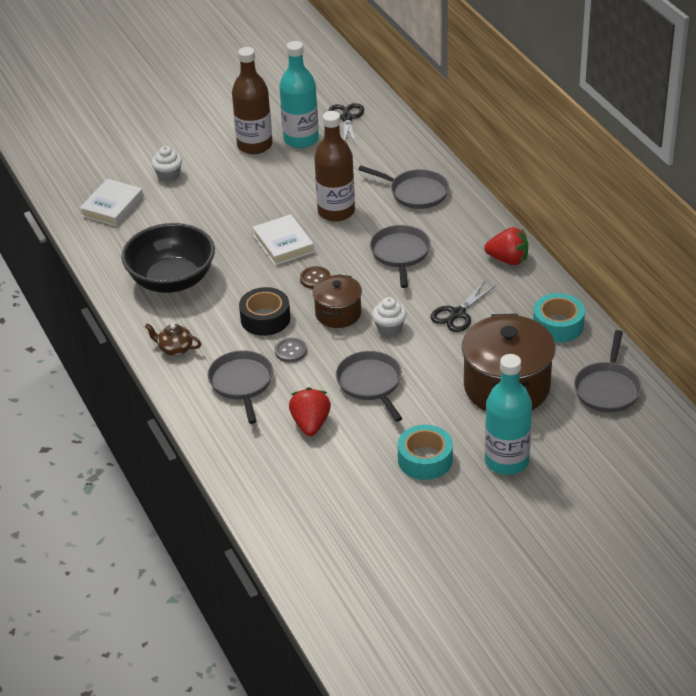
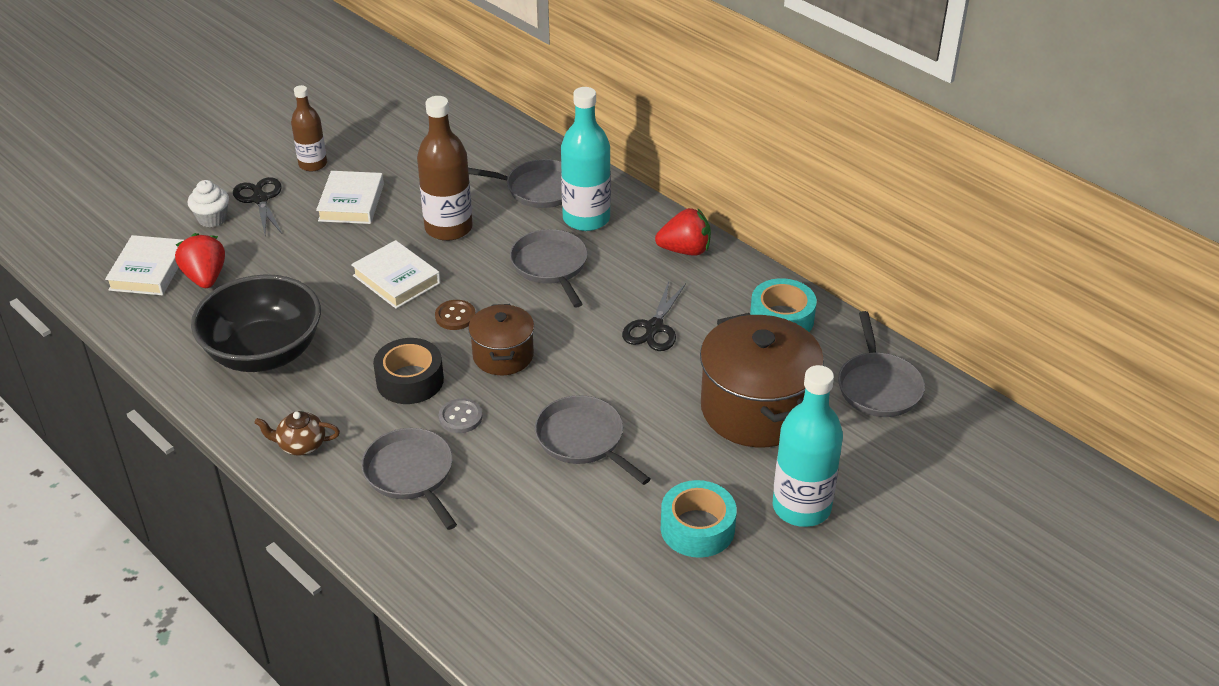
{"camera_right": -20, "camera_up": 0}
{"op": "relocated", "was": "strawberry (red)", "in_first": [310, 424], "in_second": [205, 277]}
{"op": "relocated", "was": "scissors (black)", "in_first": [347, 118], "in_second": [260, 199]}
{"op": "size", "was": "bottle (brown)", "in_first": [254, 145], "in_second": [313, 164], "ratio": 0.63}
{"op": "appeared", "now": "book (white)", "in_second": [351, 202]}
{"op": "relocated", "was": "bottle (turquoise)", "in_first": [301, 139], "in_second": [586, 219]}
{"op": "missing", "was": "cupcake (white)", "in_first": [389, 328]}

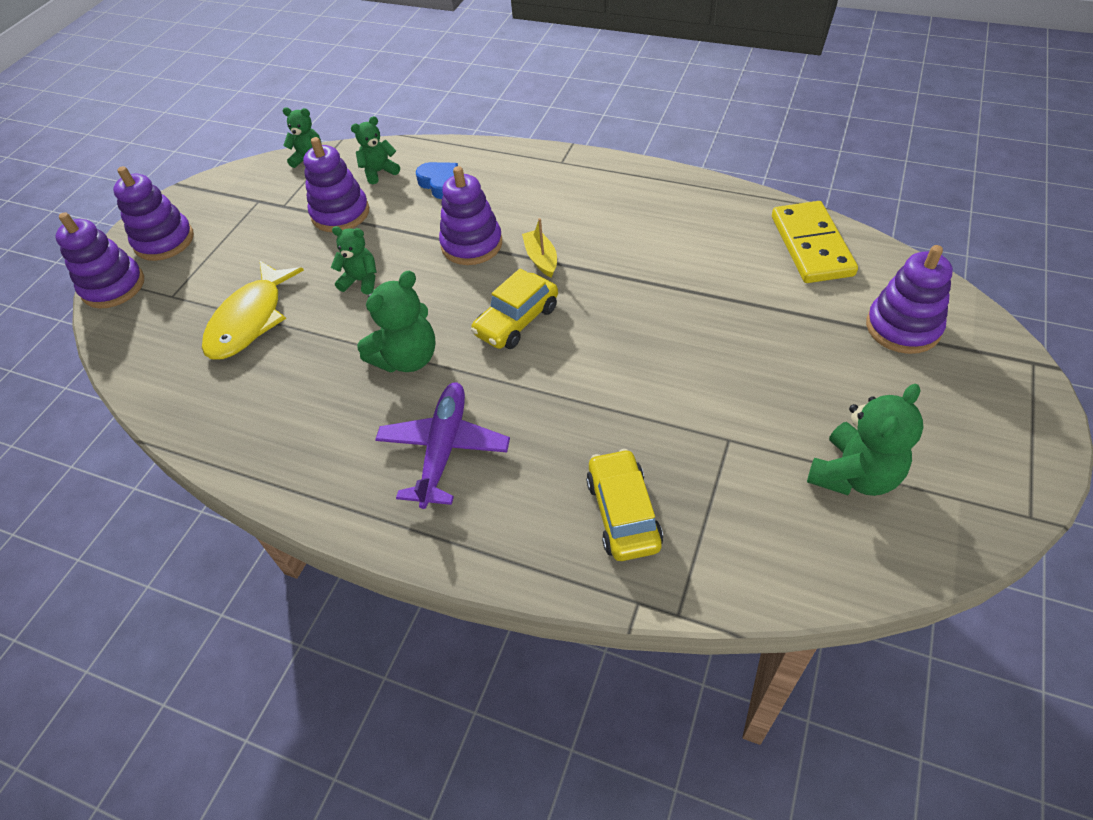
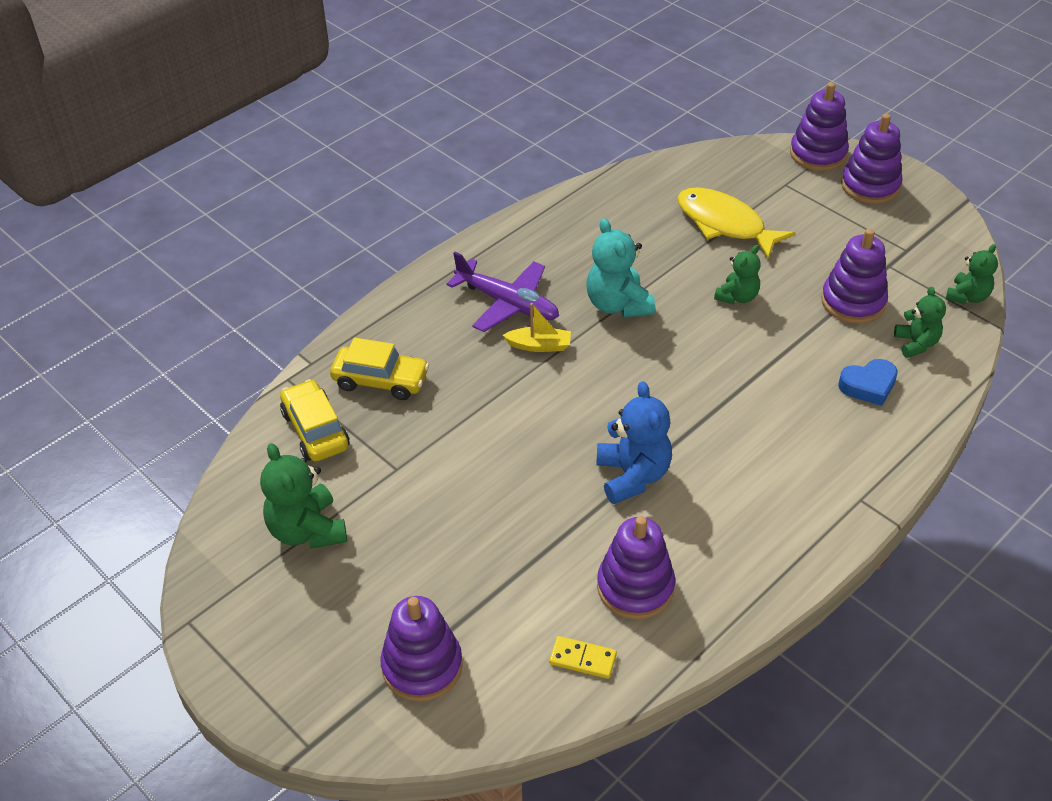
{"camera_right": 110, "camera_up": -5}
{"op": "relocated", "was": "car (yellow)", "in_first": [517, 321], "in_second": [315, 430]}
{"op": "relocated", "was": "boat (yellow)", "in_first": [541, 259], "in_second": [539, 345]}
{"op": "size", "was": "domino (yellow)", "in_first": [811, 245], "in_second": [582, 659], "ratio": 0.48}
{"op": "colour", "was": "teddy bear (green)", "now": "teddy bear (turquoise)", "in_first": [407, 358], "in_second": [618, 304]}
{"op": "appeared", "now": "teddy bear (blue)", "in_second": [632, 476]}
{"op": "relocated", "was": "stacking toy (purple)", "in_first": [472, 244], "in_second": [635, 587]}

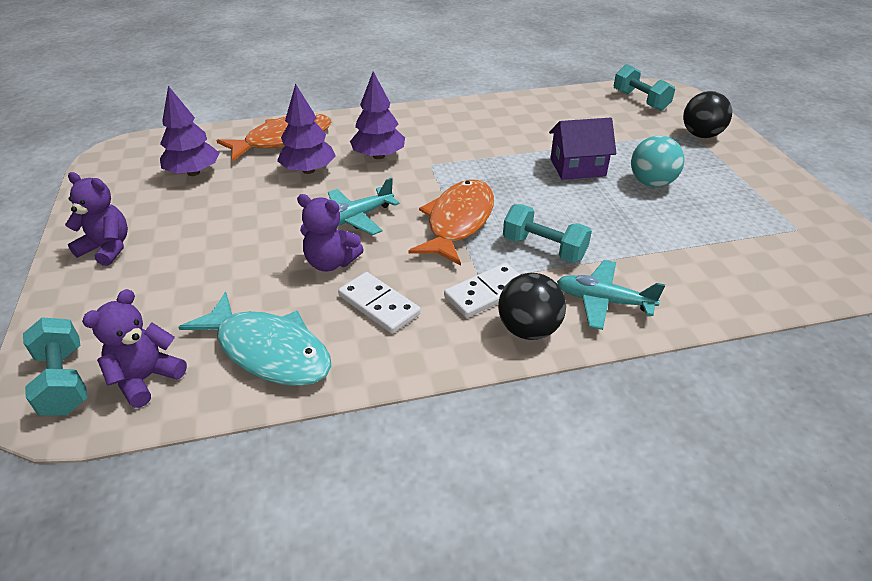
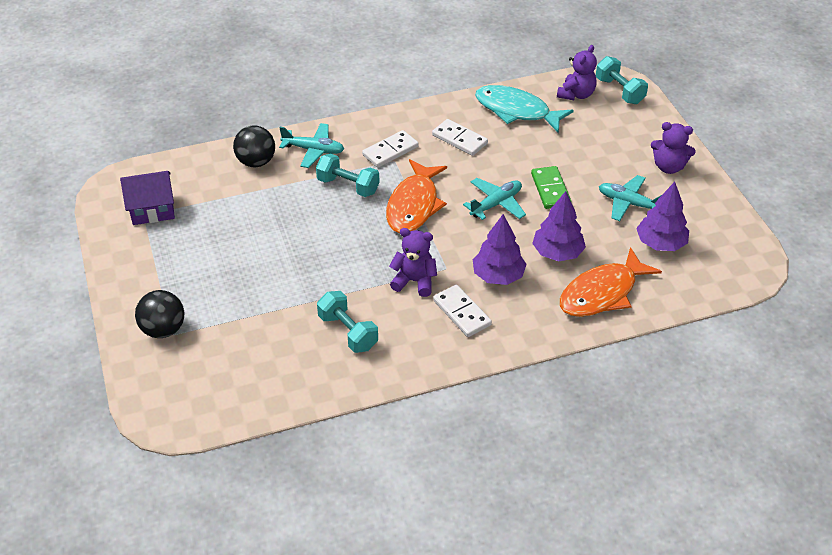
{"camera_right": 175, "camera_up": 5}
{"op": "relocated", "was": "house (purple)", "in_first": [577, 167], "in_second": [152, 209]}
{"op": "relocated", "was": "ball (black)", "in_first": [528, 329], "in_second": [256, 162]}
{"op": "relocated", "was": "dumbbell (turquoise)", "in_first": [640, 101], "in_second": [348, 332]}
{"op": "relocated", "was": "teddy bear (purple)", "in_first": [331, 262], "in_second": [414, 281]}
{"op": "appeared", "now": "domino (white)", "in_second": [461, 313]}
{"op": "appeared", "now": "domino (green)", "in_second": [550, 189]}
{"op": "appeared", "now": "plane (turquoise)", "in_second": [629, 203]}
{"op": "missing", "was": "ball (turquoise)", "in_first": [651, 183]}

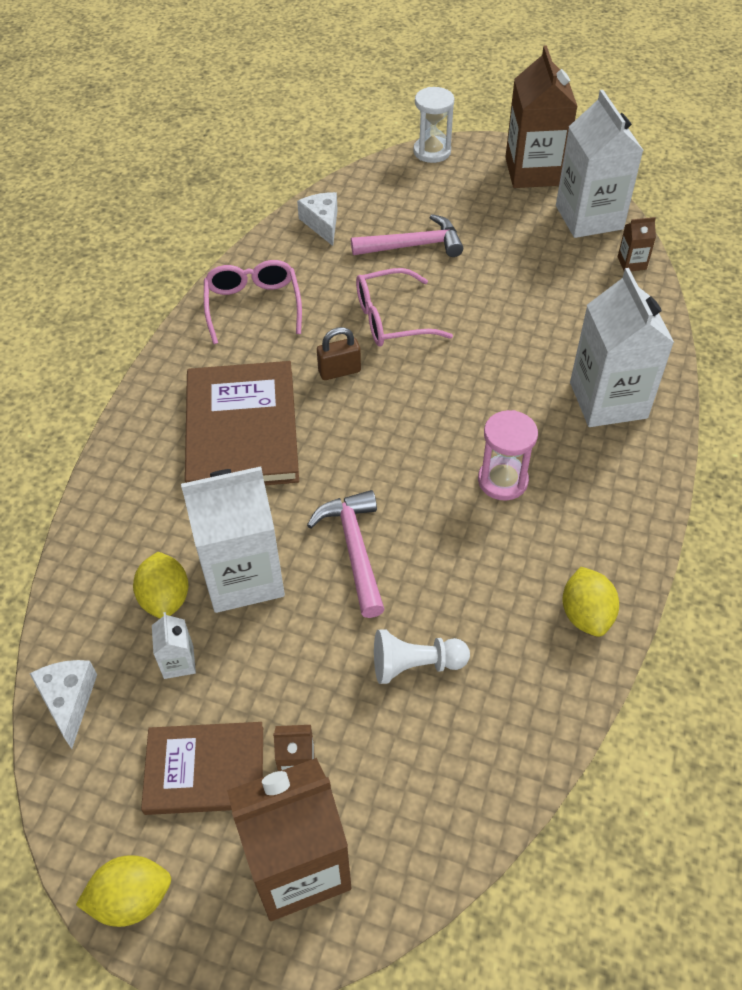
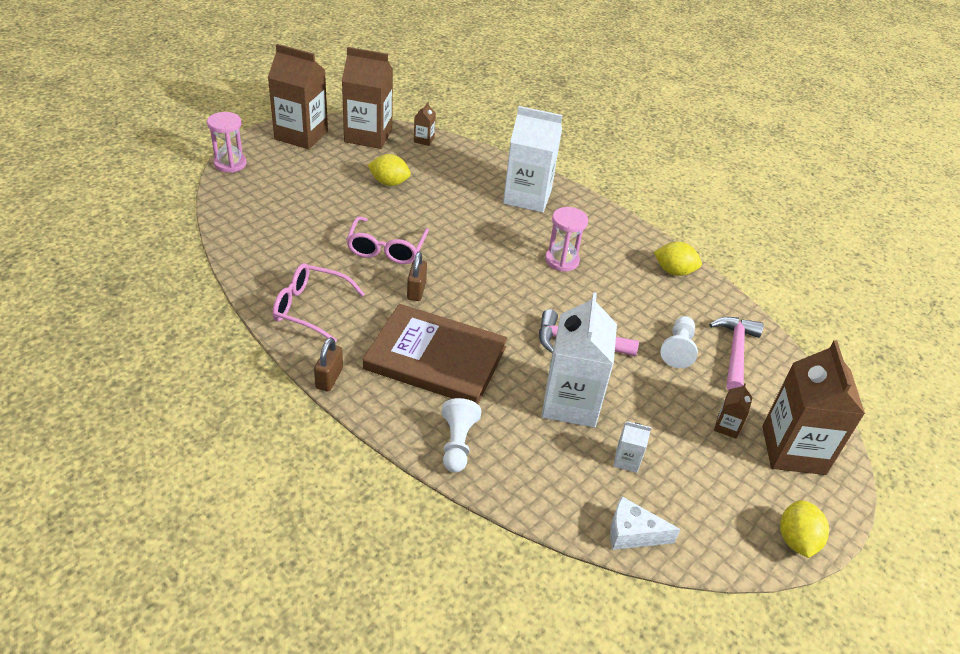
{"camera_right": -70, "camera_up": -10}
{"op": "colour", "was": "hourglass (white)", "now": "hourglass (pink)", "in_first": [432, 152], "in_second": [230, 164]}
{"op": "appeared", "now": "padlock (brown)", "in_second": [329, 378]}
{"op": "colour", "was": "carton (white)", "now": "carton (brown)", "in_first": [589, 217], "in_second": [368, 136]}
{"op": "relocated", "was": "lemon (yellow)", "in_first": [165, 598], "in_second": [389, 183]}
{"op": "appeared", "now": "pawn (white)", "in_second": [457, 443]}
{"op": "relocated", "was": "hammer (pink)", "in_first": [413, 246], "in_second": [735, 352]}
{"op": "missing", "was": "book (brown)", "in_first": [205, 770]}
{"op": "missing", "was": "cheese (white)", "in_first": [322, 223]}

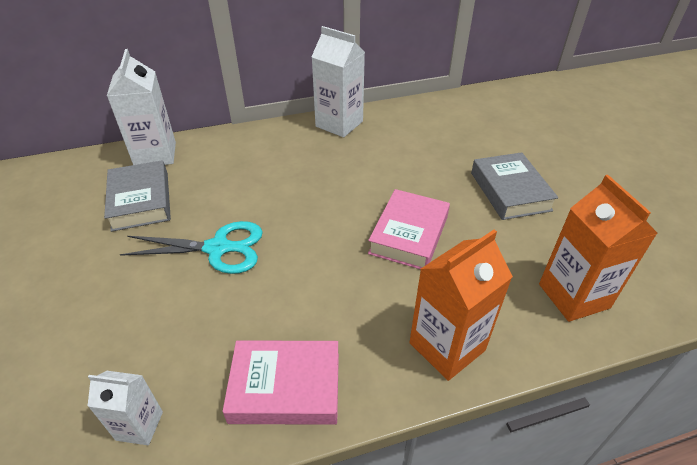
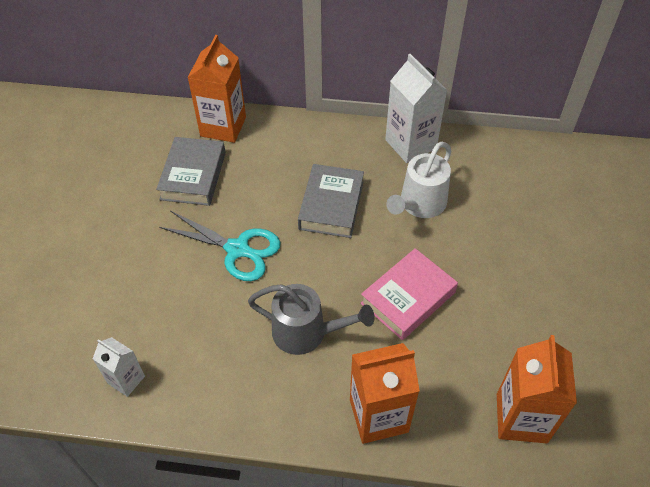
{"camera_right": 25, "camera_up": 10}
{"op": "colour", "was": "carton (white)", "now": "carton (orange)", "in_first": [155, 155], "in_second": [223, 126]}
{"op": "appeared", "now": "watering can (grey)", "in_second": [307, 333]}
{"op": "relocated", "was": "book (grey)", "in_first": [510, 191], "in_second": [331, 205]}
{"op": "appeared", "now": "watering can (white)", "in_second": [419, 205]}
{"op": "missing", "was": "book (pink)", "in_first": [285, 387]}

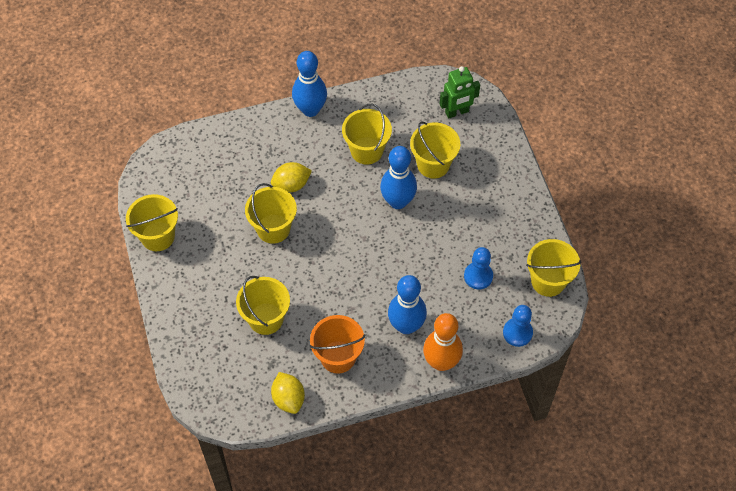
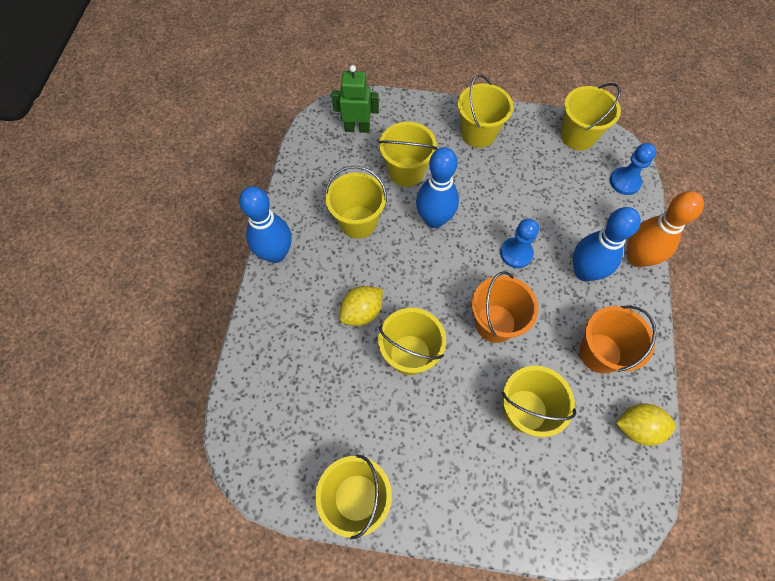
{"camera_right": -65, "camera_up": 5}
{"op": "spun", "was": "robot (green)", "in_first": [457, 112], "in_second": [357, 128], "clockwise": -90}
{"op": "spun", "was": "lemon (yellow)", "in_first": [291, 185], "in_second": [362, 312], "clockwise": 45}
{"op": "appeared", "now": "bucket (yellow)", "in_second": [478, 133]}
{"op": "appeared", "now": "bucket (orange)", "in_second": [495, 323]}
{"op": "relocated", "was": "pawn (blue)", "in_first": [478, 276], "in_second": [516, 253]}

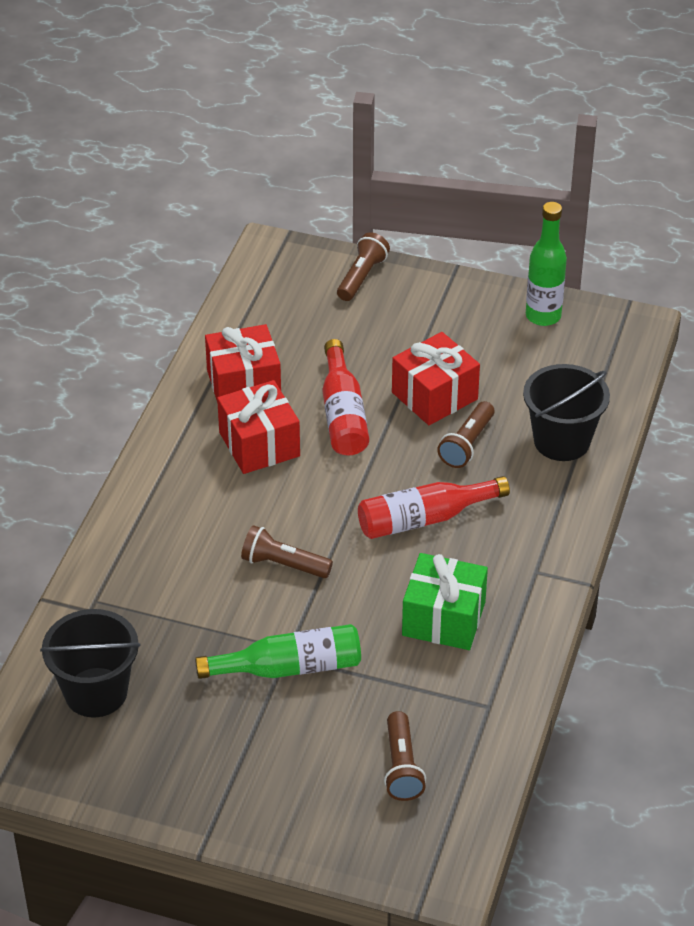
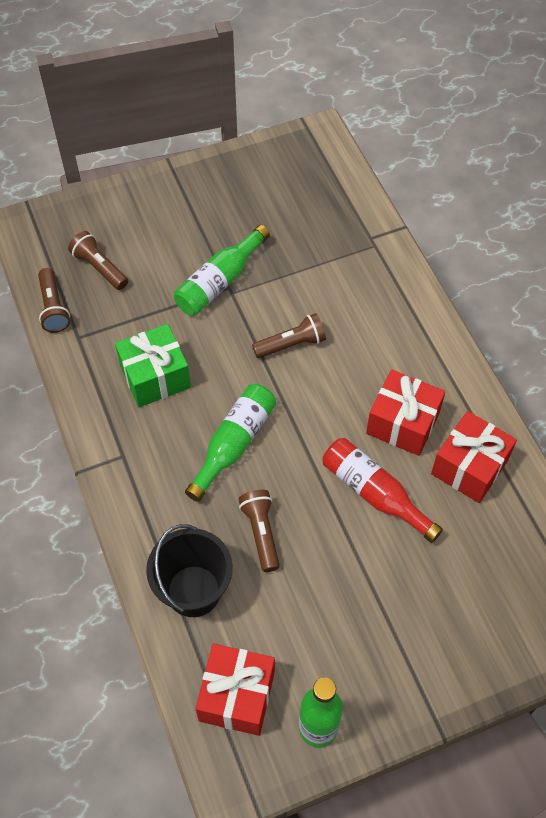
{"camera_right": 140, "camera_up": 15}
{"op": "relocated", "was": "flashlight (brown)", "in_first": [362, 277], "in_second": [53, 308]}
{"op": "colour", "was": "bottle (red)", "now": "bottle (green)", "in_first": [424, 519], "in_second": [234, 444]}
{"op": "relocated", "was": "gift (red)", "in_first": [434, 396], "in_second": [237, 696]}
{"op": "missing", "was": "bucket (black)", "in_first": [96, 692]}

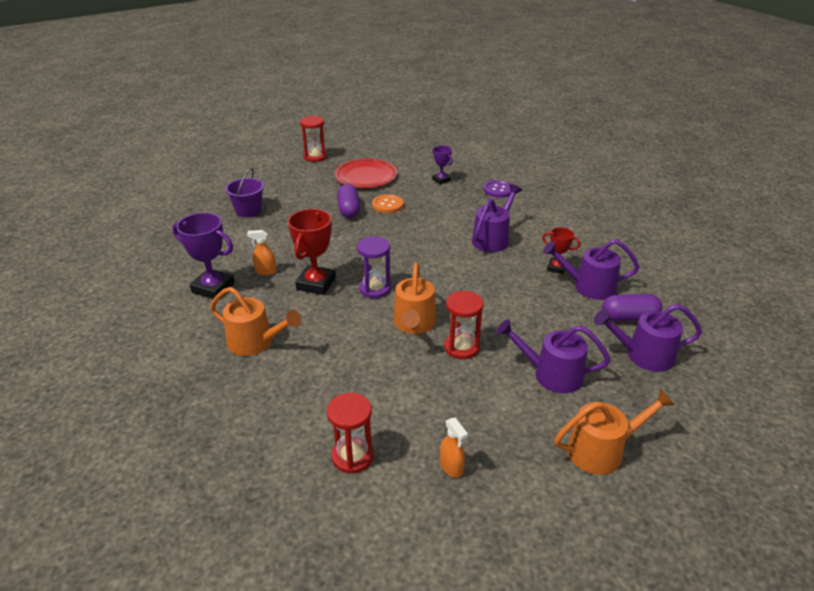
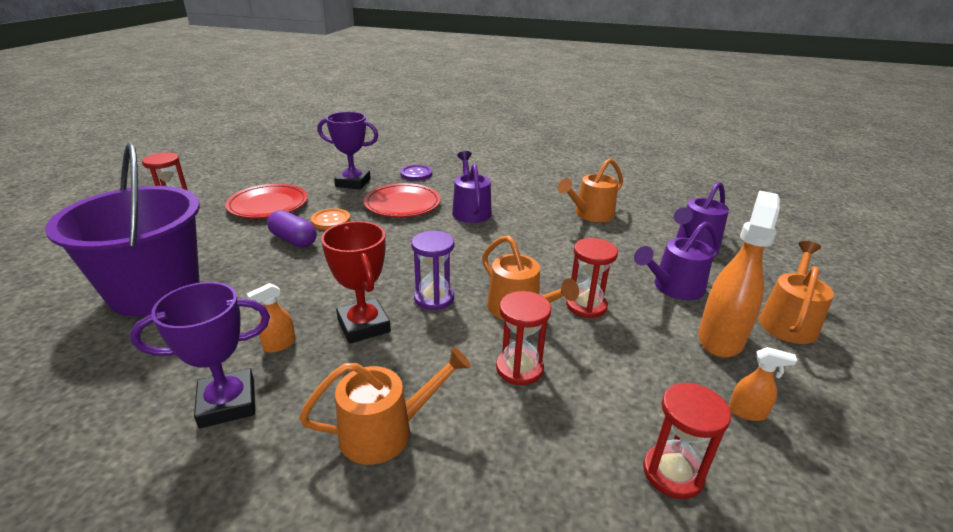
{"camera_right": -45, "camera_up": -5}
{"op": "size", "was": "bucket (purple)", "in_first": [248, 211], "in_second": [155, 291], "ratio": 2.13}
{"op": "size", "was": "trophy (purple)", "in_first": [441, 180], "in_second": [353, 183], "ratio": 1.76}
{"op": "appeared", "now": "plate (red)", "in_second": [402, 204]}
{"op": "appeared", "now": "hourglass (red)", "in_second": [519, 368]}
{"op": "colour", "was": "watering can (purple)", "now": "watering can (orange)", "in_first": [588, 287], "in_second": [590, 214]}
{"op": "appeared", "now": "spray bottle (orange)", "in_second": [720, 338]}
{"op": "missing", "was": "trophy (red)", "in_first": [556, 268]}
{"op": "missing", "was": "capsule (purple)", "in_first": [629, 317]}

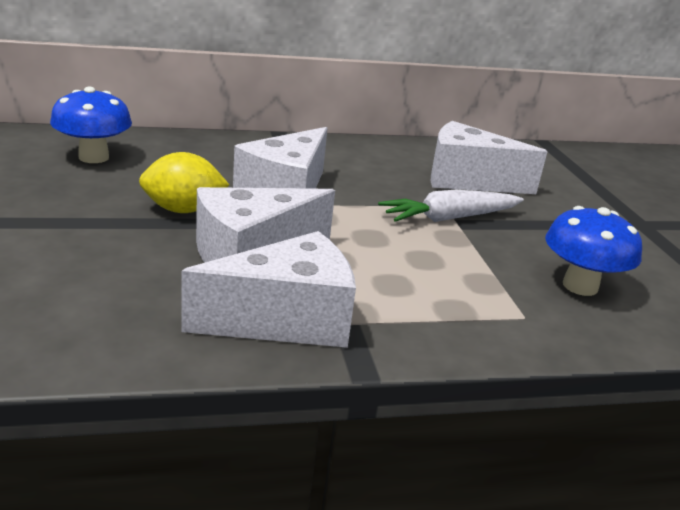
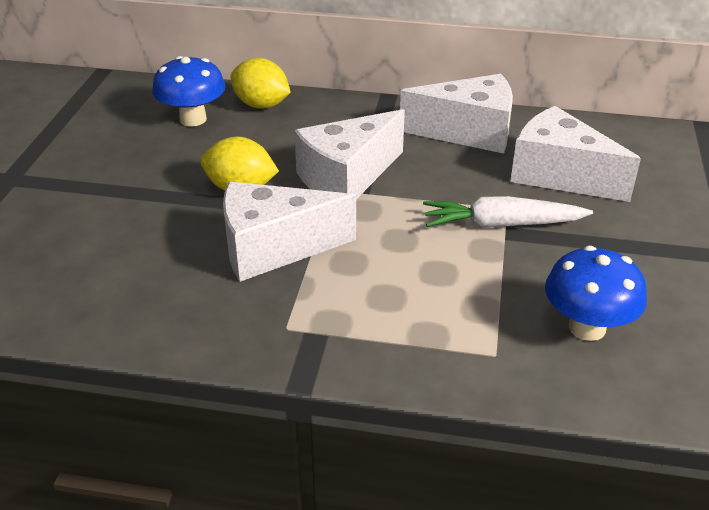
{"camera_right": 25, "camera_up": 10}
{"op": "appeared", "now": "lemon (yellow)", "in_second": [261, 105]}
{"op": "relocated", "was": "cheese (white)", "in_first": [286, 320], "in_second": [469, 132]}

